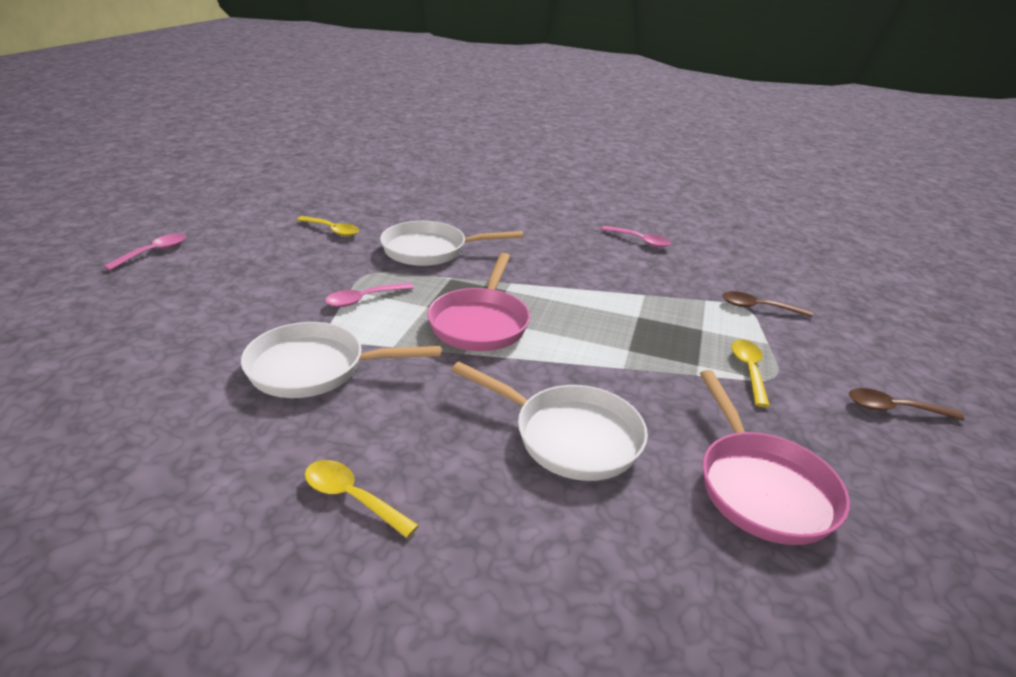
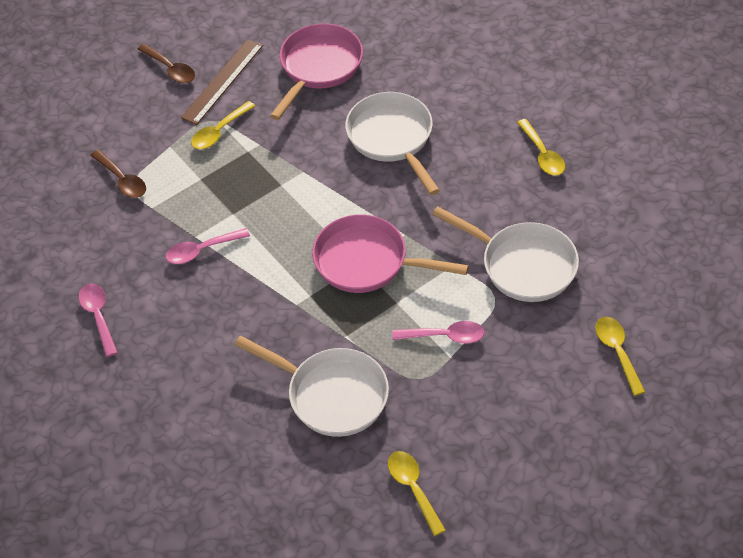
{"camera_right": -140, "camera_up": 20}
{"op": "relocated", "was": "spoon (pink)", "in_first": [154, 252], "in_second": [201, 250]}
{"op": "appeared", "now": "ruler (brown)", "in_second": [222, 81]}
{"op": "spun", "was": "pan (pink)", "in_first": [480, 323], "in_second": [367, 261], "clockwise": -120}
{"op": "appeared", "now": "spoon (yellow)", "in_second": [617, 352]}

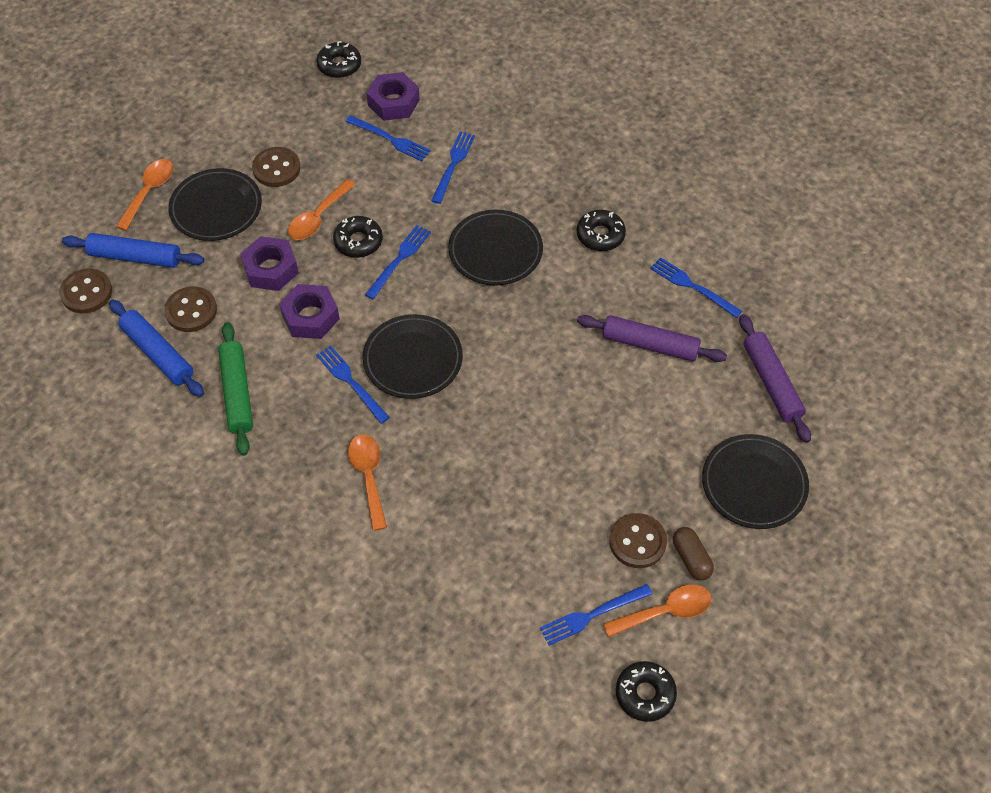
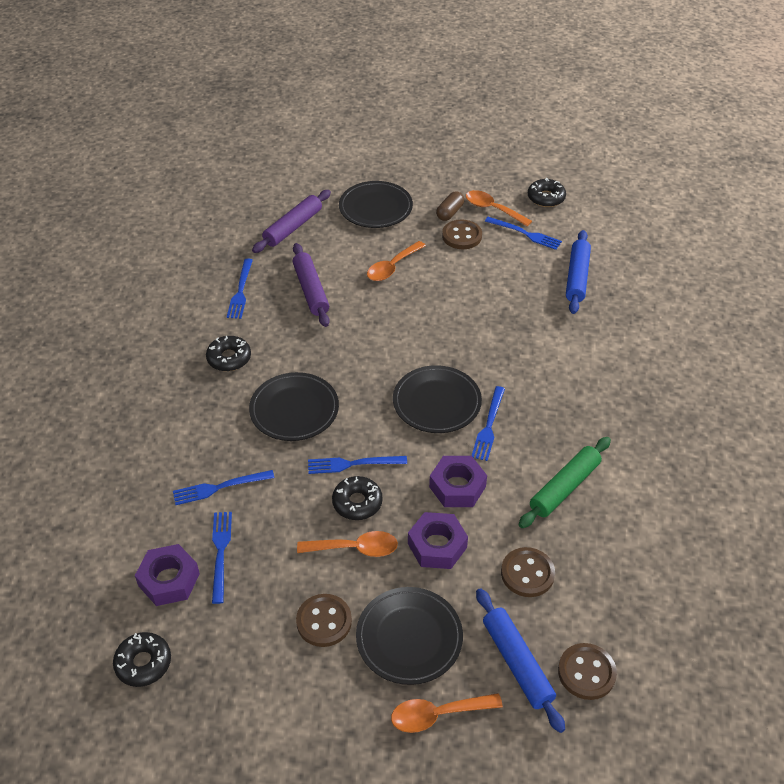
{"camera_right": -125, "camera_up": -10}
{"op": "relocated", "was": "spoon (orange)", "in_first": [368, 476], "in_second": [392, 267]}
{"op": "relocated", "was": "rolling pin (blue)", "in_first": [158, 353], "in_second": [577, 277]}

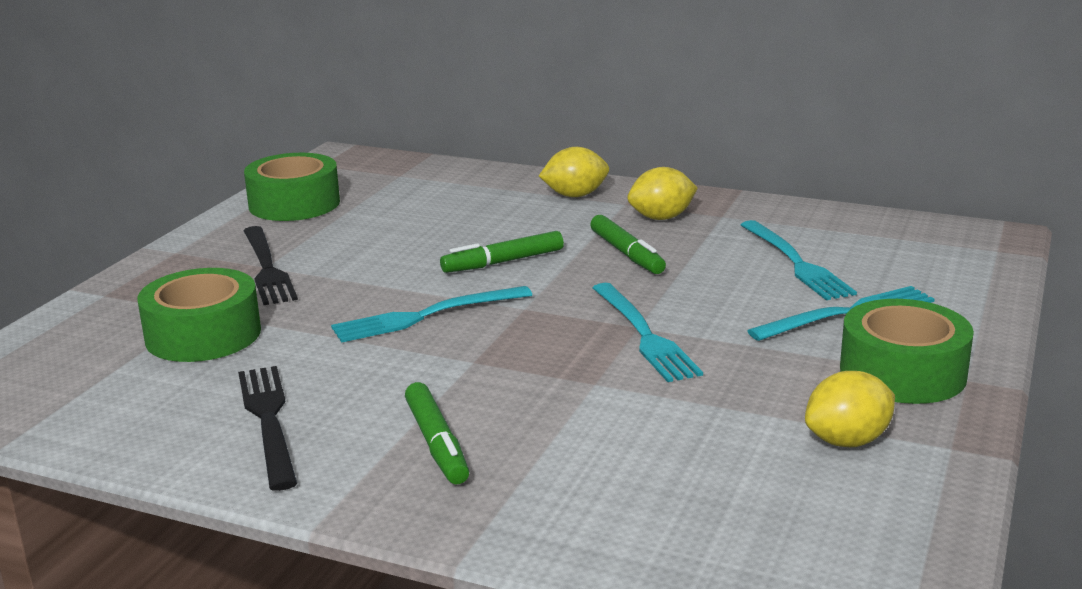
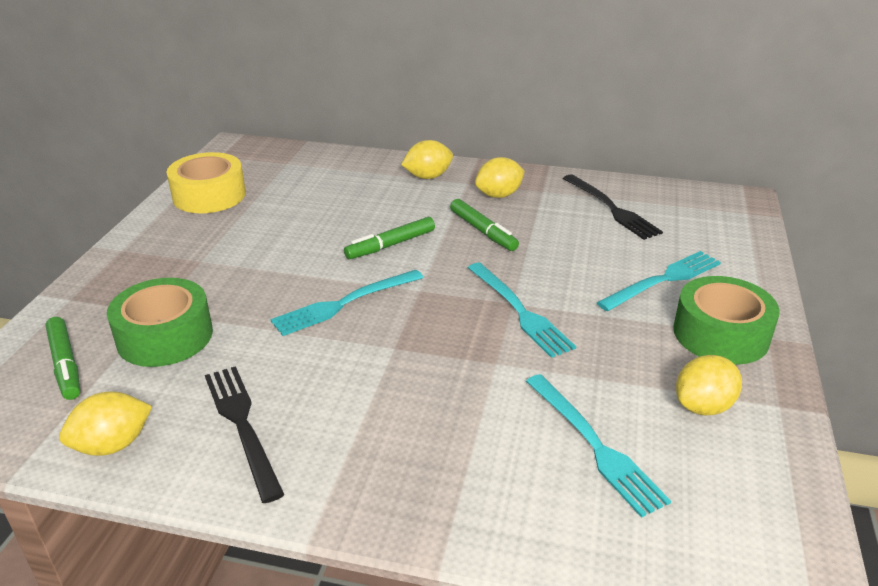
{"camera_right": -10, "camera_up": 10}
{"op": "relocated", "was": "marker (green)", "in_first": [437, 443], "in_second": [65, 364]}
{"op": "appeared", "now": "lemon (yellow)", "in_second": [113, 445]}
{"op": "colour", "was": "tape (green)", "now": "tape (yellow)", "in_first": [294, 204], "in_second": [209, 195]}
{"op": "relocated", "was": "fork (turquoise)", "in_first": [796, 263], "in_second": [594, 445]}
{"op": "relocated", "was": "fork (black)", "in_first": [267, 268], "in_second": [611, 208]}

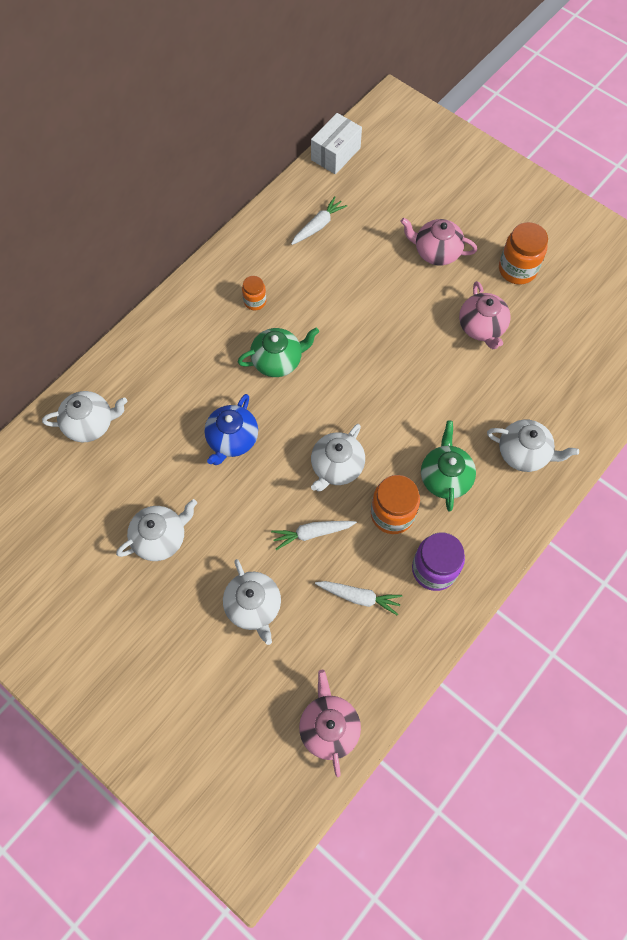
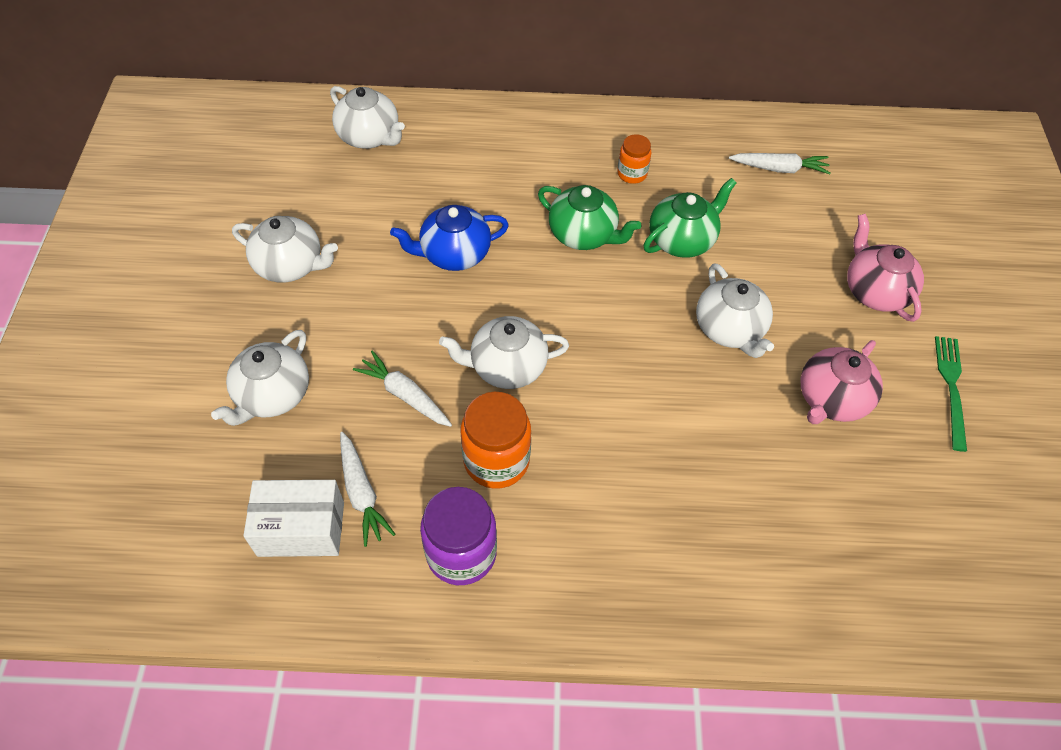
{"camera_right": 50, "camera_up": -10}
{"op": "relocated", "was": "box (white)", "in_first": [335, 154], "in_second": [301, 528]}
{"op": "relocated", "was": "teapot (green)", "in_first": [445, 477], "in_second": [682, 240]}
{"op": "relocated", "was": "teapot (white)", "in_first": [524, 453], "in_second": [729, 329]}
{"op": "exchanged", "was": "jar (orange)", "now": "fork (green)", "in_first": [517, 269], "in_second": [951, 387]}
{"op": "missing", "was": "teapot (pink)", "in_first": [329, 727]}

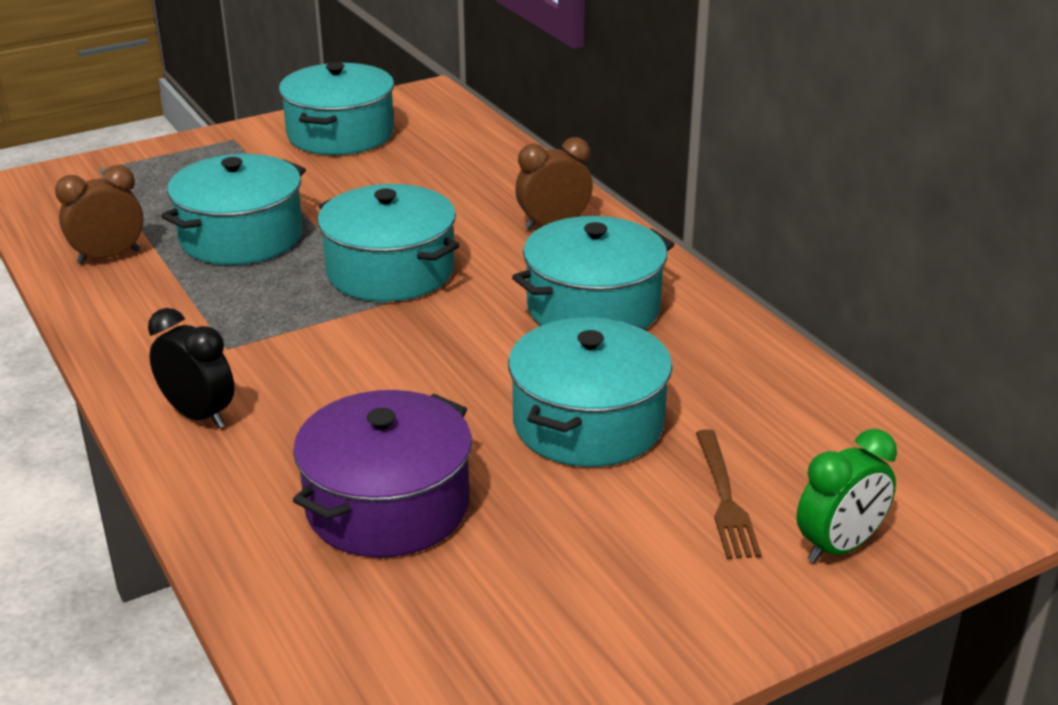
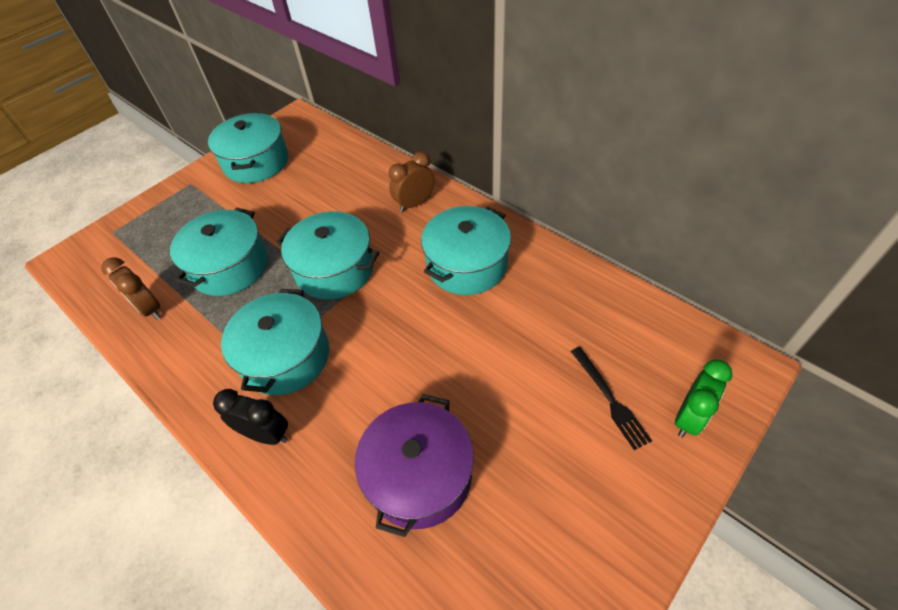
{"camera_right": -15, "camera_up": 20}
{"op": "spun", "was": "clock (brown)", "in_first": [109, 257], "in_second": [149, 309], "clockwise": -90}
{"op": "relocated", "was": "pot (turquoise)", "in_first": [588, 423], "in_second": [285, 356]}
{"op": "colour", "was": "fork (brown)", "now": "fork (black)", "in_first": [724, 498], "in_second": [610, 399]}

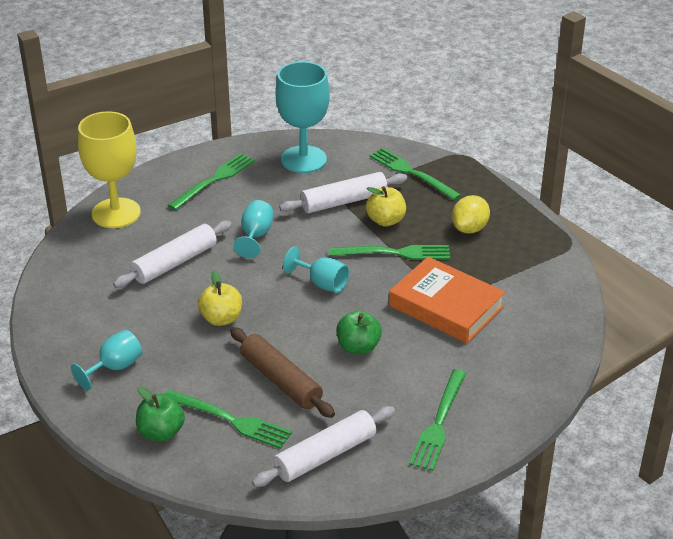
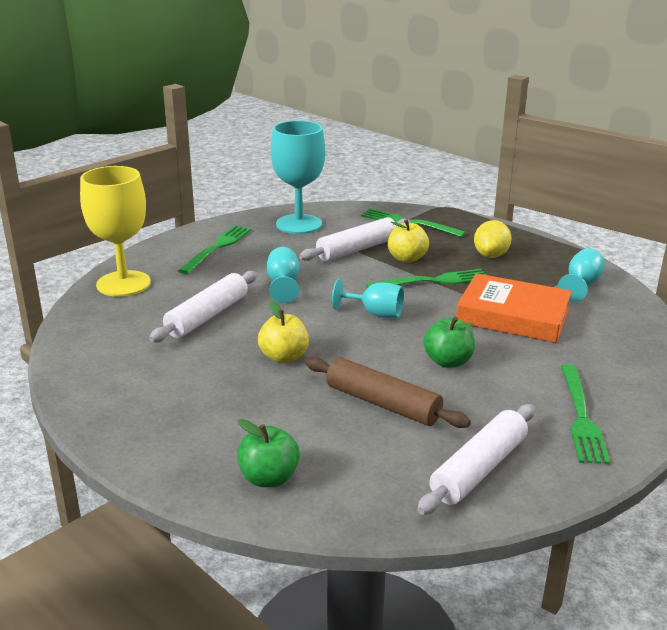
{"camera_right": -15, "camera_up": -10}
{"op": "relocated", "was": "goblet (turquoise)", "in_first": [114, 367], "in_second": [581, 285]}
{"op": "missing", "was": "fork (green)", "in_first": [230, 420]}

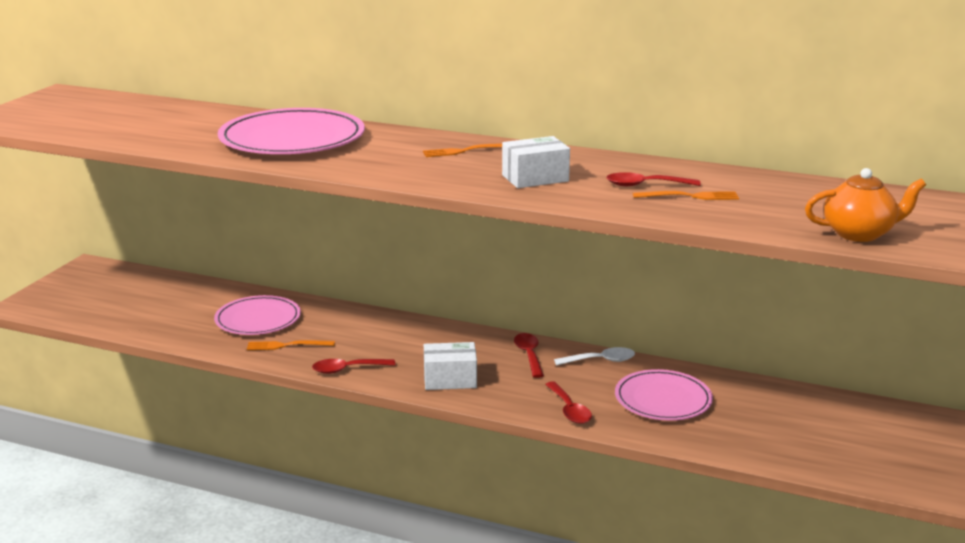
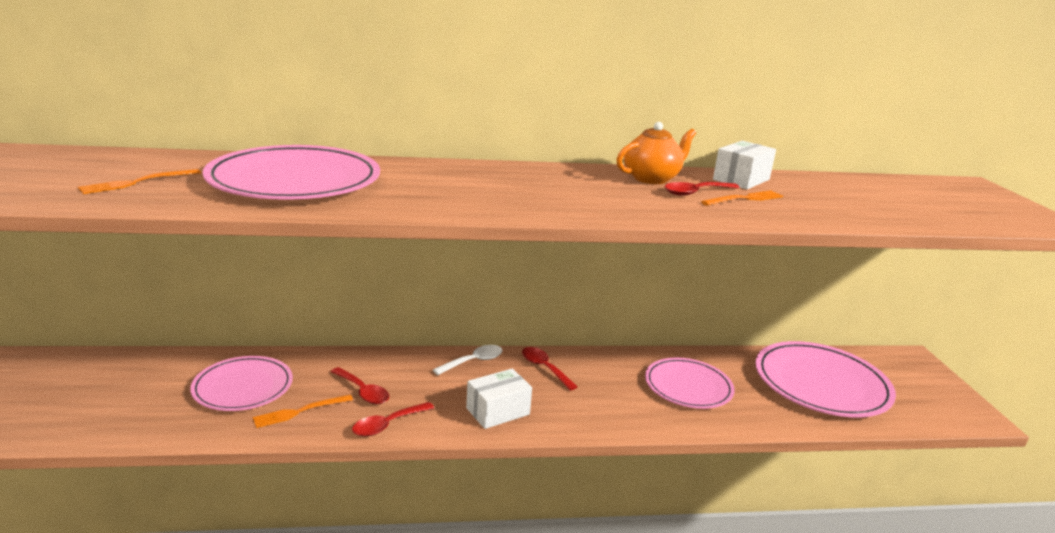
{"camera_right": -30, "camera_up": 0}
{"op": "relocated", "was": "fork (orange)", "in_first": [466, 151], "in_second": [137, 182]}
{"op": "relocated", "was": "spoon (red)", "in_first": [569, 409], "in_second": [363, 392]}
{"op": "relocated", "was": "spoon (white)", "in_first": [600, 361], "in_second": [473, 361]}
{"op": "relocated", "was": "teapot (orange)", "in_first": [859, 234], "in_second": [651, 178]}
{"op": "relocated", "was": "box (white)", "in_first": [535, 178], "in_second": [741, 179]}
{"op": "appeared", "now": "plate (pink)", "in_second": [821, 383]}

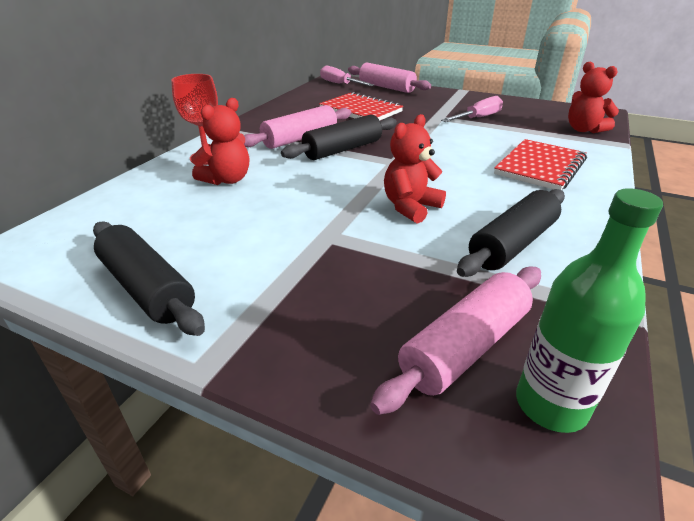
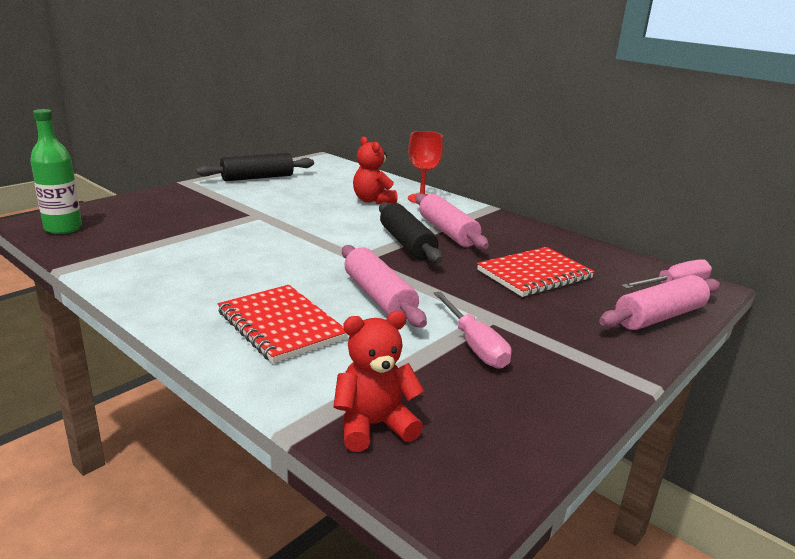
{"camera_right": 105, "camera_up": -10}
{"op": "relocated", "was": "rolling pin (pink)", "in_first": [464, 347], "in_second": [379, 297]}
{"op": "missing", "was": "teddy bear (red)", "in_first": [410, 207]}
{"op": "missing", "was": "rolling pin (black)", "in_first": [513, 244]}

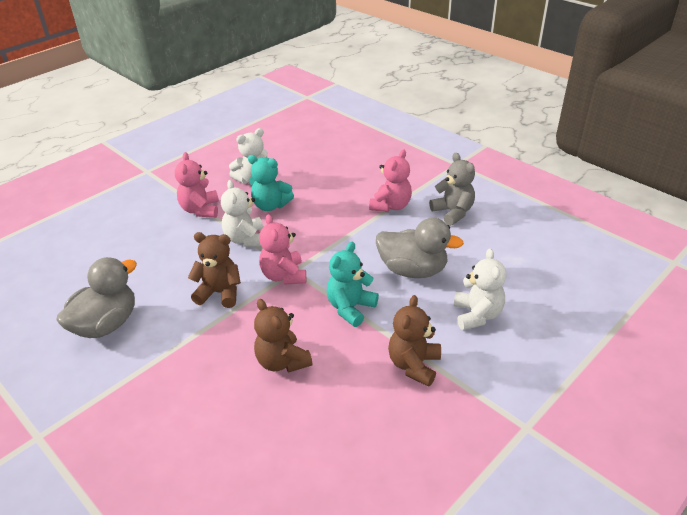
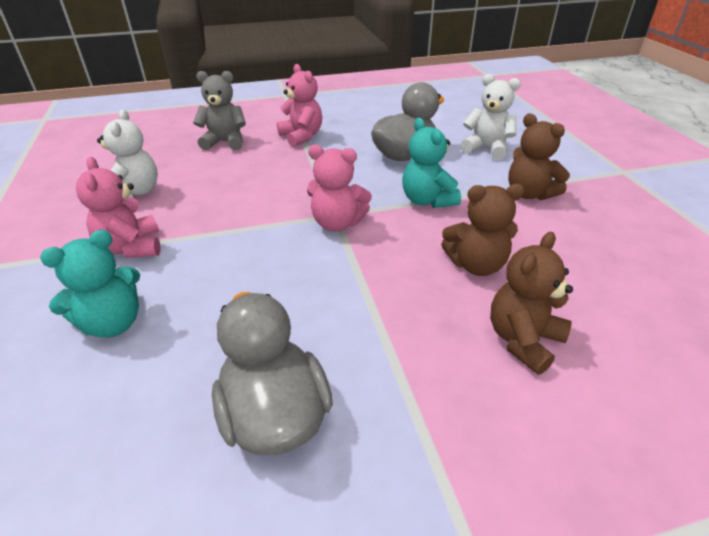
{"camera_right": -60, "camera_up": 0}
{"op": "relocated", "was": "teddy bear (turquoise)", "in_first": [270, 205], "in_second": [113, 323]}
{"op": "spun", "was": "teddy bear (pink)", "in_first": [200, 210], "in_second": [132, 247], "clockwise": 45}
{"op": "relocated", "was": "teddy bear (grey)", "in_first": [453, 212], "in_second": [225, 142]}
{"op": "relocated", "was": "teddy bear (brown)", "in_first": [219, 293], "in_second": [523, 340]}
{"op": "missing", "was": "teddy bear (white)", "in_first": [245, 239]}

